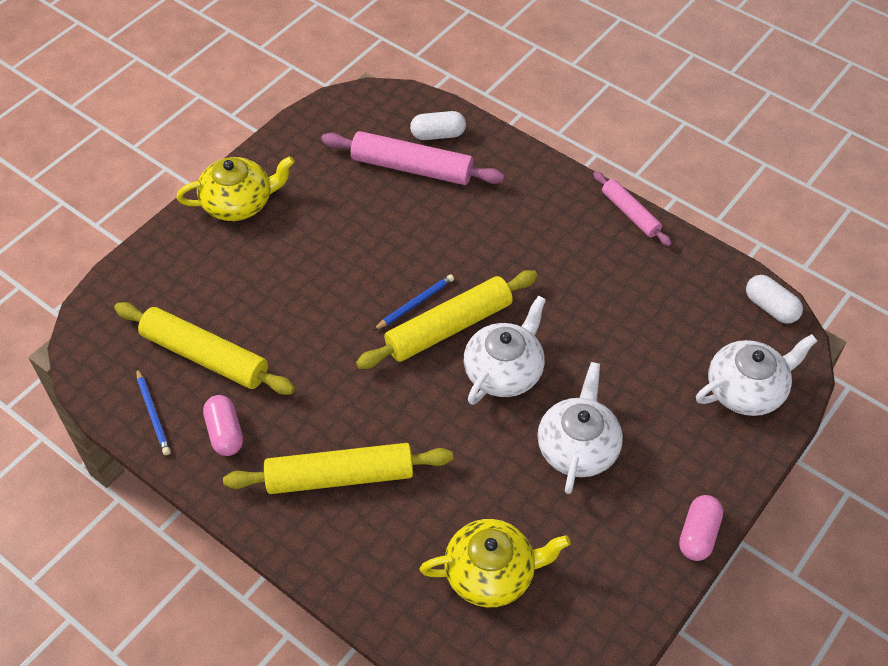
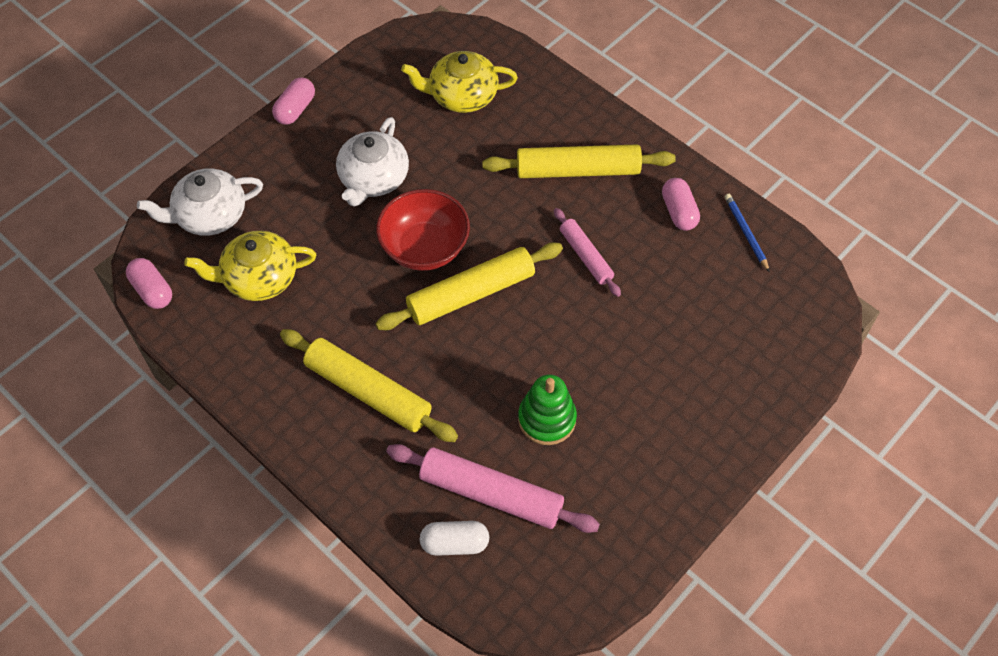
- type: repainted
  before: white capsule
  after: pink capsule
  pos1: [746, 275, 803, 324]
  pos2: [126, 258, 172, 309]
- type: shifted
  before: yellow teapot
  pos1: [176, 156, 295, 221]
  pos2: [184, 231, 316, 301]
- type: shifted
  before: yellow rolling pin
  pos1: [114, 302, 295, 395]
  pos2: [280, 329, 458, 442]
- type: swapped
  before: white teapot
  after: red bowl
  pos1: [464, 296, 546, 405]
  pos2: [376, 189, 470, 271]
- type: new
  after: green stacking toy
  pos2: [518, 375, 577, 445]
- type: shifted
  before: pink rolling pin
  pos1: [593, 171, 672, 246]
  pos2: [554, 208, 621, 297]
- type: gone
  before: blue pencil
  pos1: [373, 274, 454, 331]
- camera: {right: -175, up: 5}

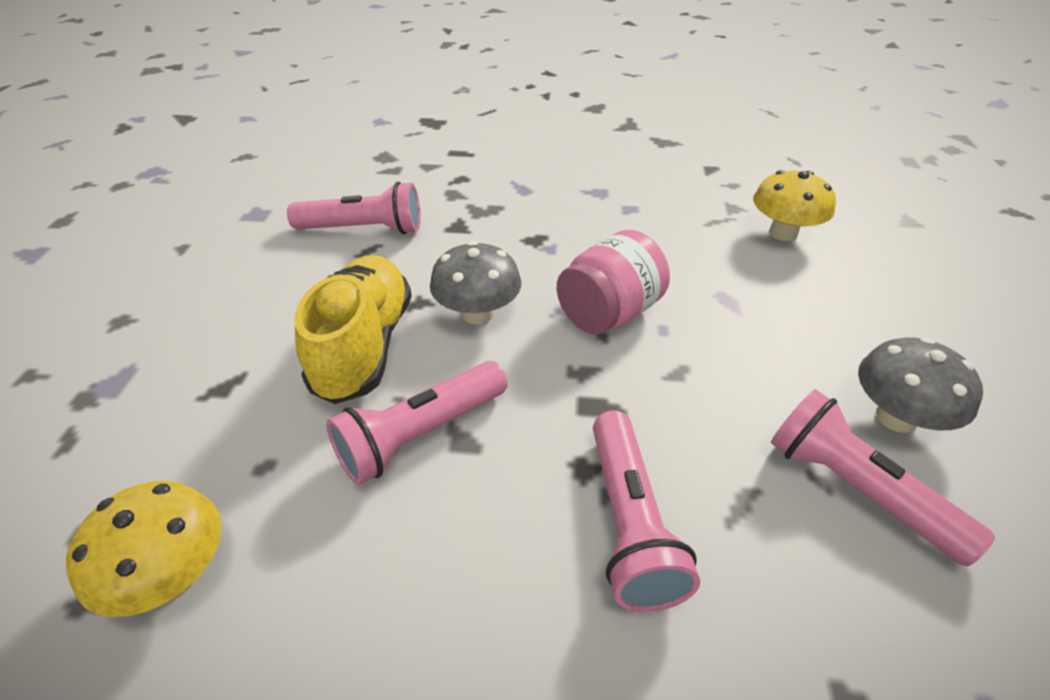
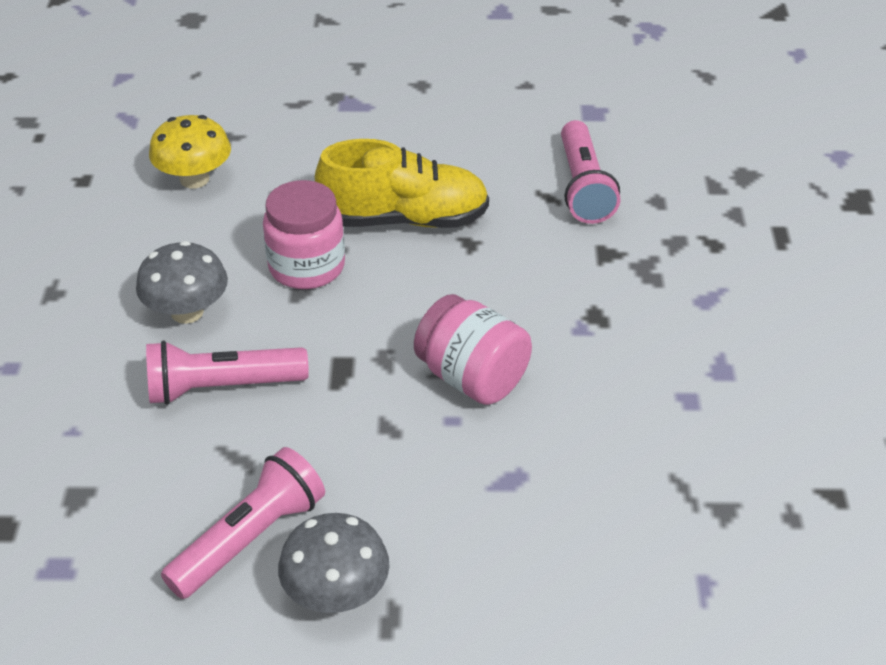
- type: shifted
  before: grey mushroom
  pos1: [430, 241, 521, 325]
  pos2: [136, 241, 228, 324]
- type: swapped
  before: pink flashlight
  after: pink jar
  pos1: [326, 361, 508, 485]
  pos2: [263, 180, 345, 289]
- type: gone
  before: yellow mushroom
  pos1: [753, 170, 836, 241]
- camera: {right: 85, up: 0}

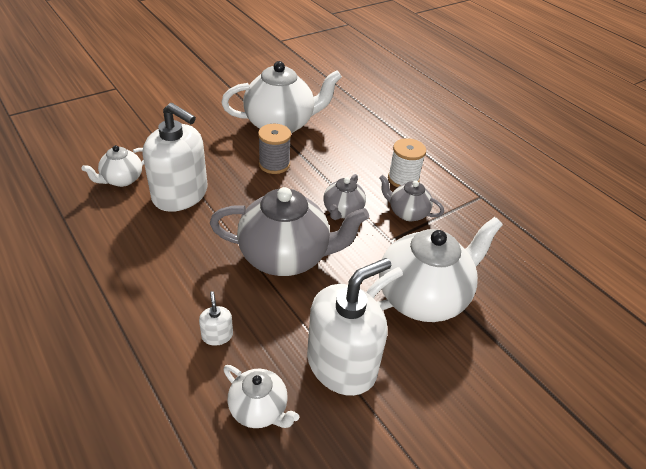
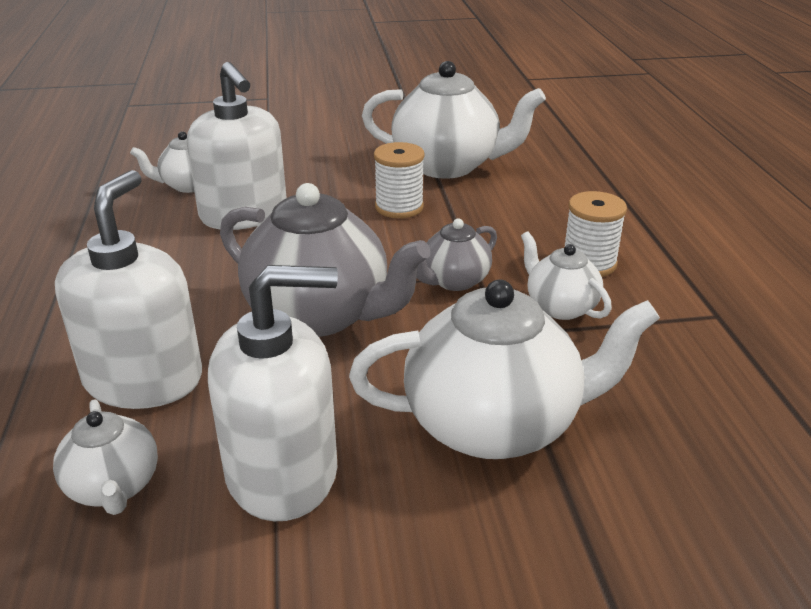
- type: scaled
  before: white soap dispenser
  pos1: [199, 291, 233, 346]
  pos2: [55, 170, 202, 409]
  scale: 2.48
- type: repainted
  before: grey spool
  after: white spool
  pos1: [258, 124, 291, 174]
  pos2: [374, 142, 425, 218]
- type: repainted
  before: grey teapot
  after: white teapot
  pos1: [379, 175, 444, 221]
  pos2: [521, 231, 612, 320]
- camera: {right: 30, up: -10}

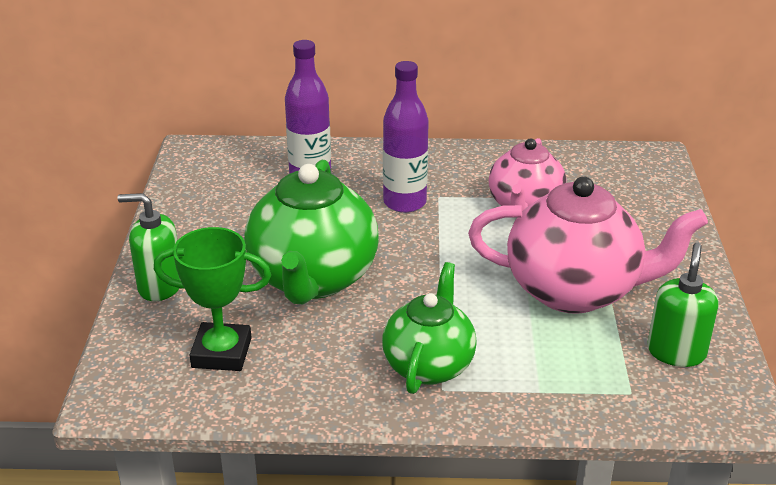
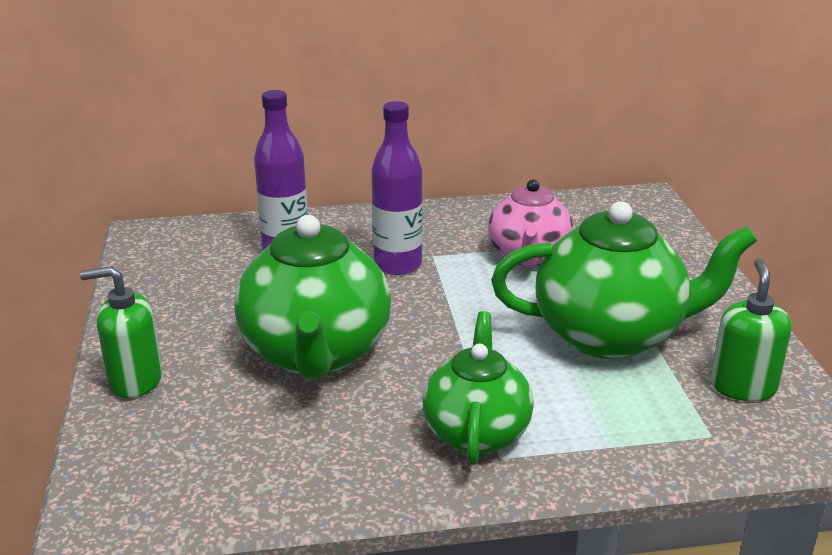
- type: repainted
  before: pink teapot
  after: green teapot
  pos1: [468, 176, 708, 314]
  pos2: [491, 201, 757, 359]
- type: gone
  before: green trophy
  pos1: [154, 227, 271, 371]
- camera: {right: -10, up: -5}

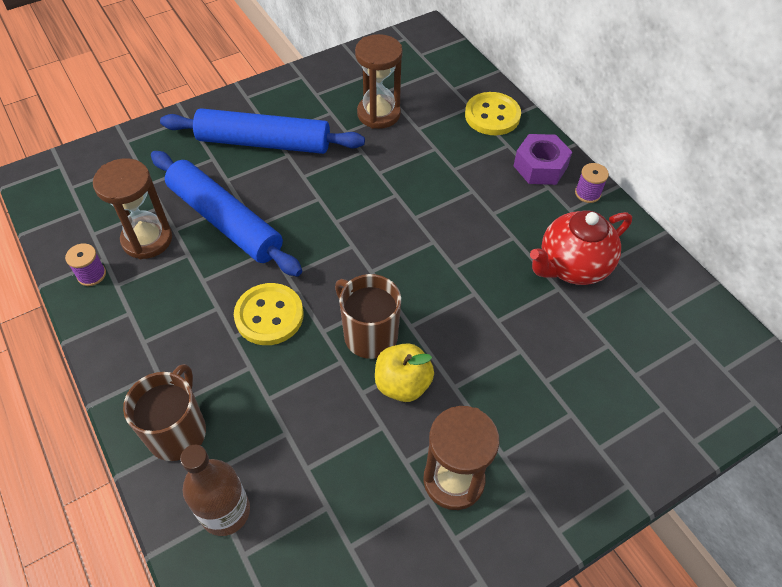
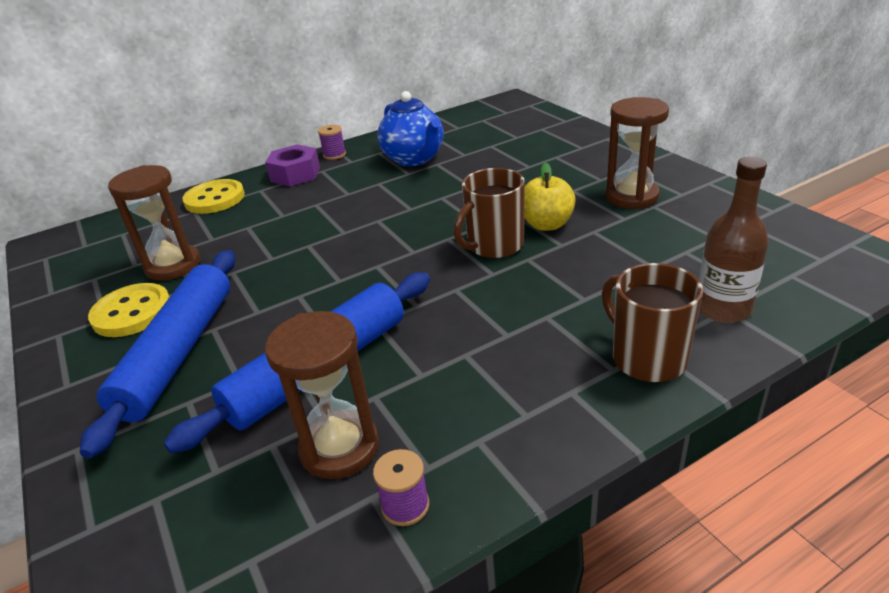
- type: shifted
  before: yellow button
  pos1: [234, 283, 304, 345]
  pos2: [88, 283, 170, 337]
- type: repainted
  before: red teapot
  after: blue teapot
  pos1: [530, 210, 632, 285]
  pos2: [377, 91, 444, 166]
- type: rotated
  before: brown mug
  pos1: [123, 364, 206, 461]
  pos2: [602, 263, 703, 382]
  turn: 45
- camera: {right: -85, up: -20}

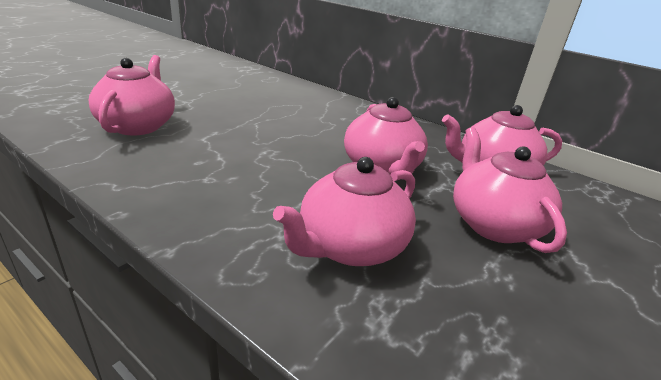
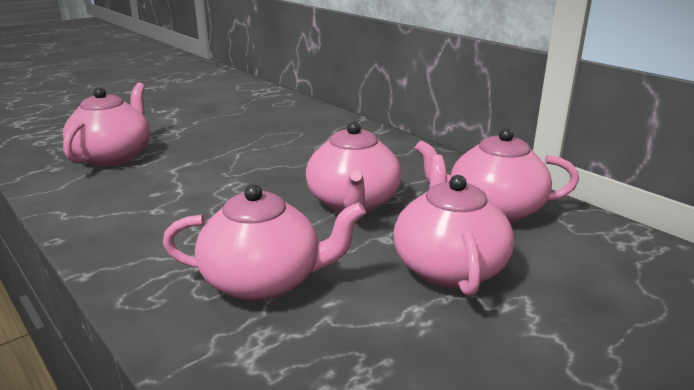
- type: rotated
  before: pink teapot
  pos1: [273, 157, 416, 266]
  pos2: [163, 184, 366, 302]
  turn: -150
- camera: {right: 15, up: -5}

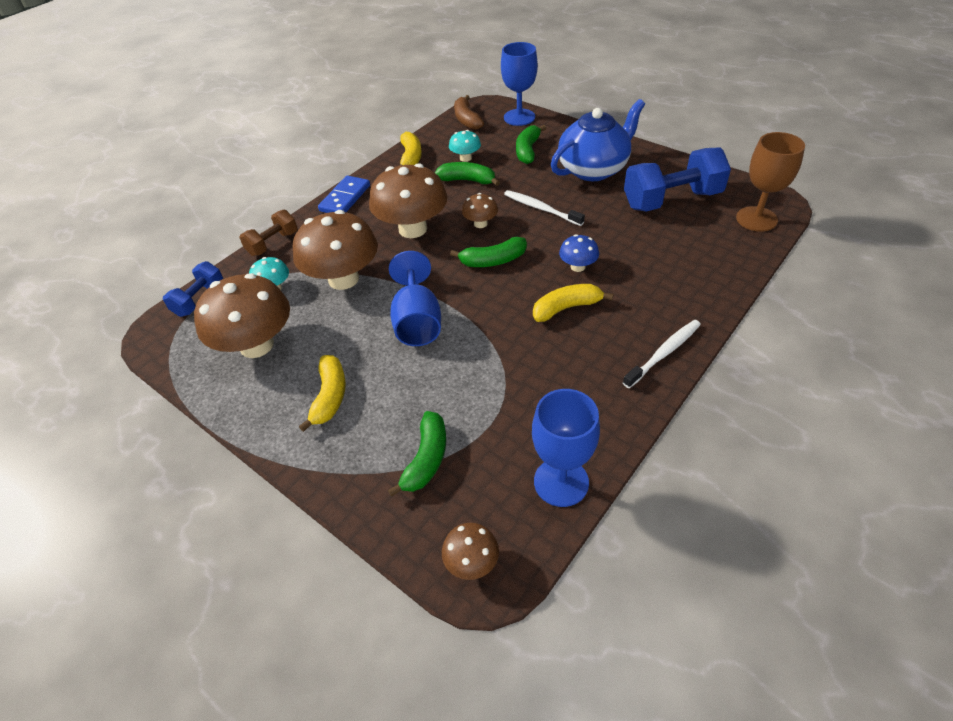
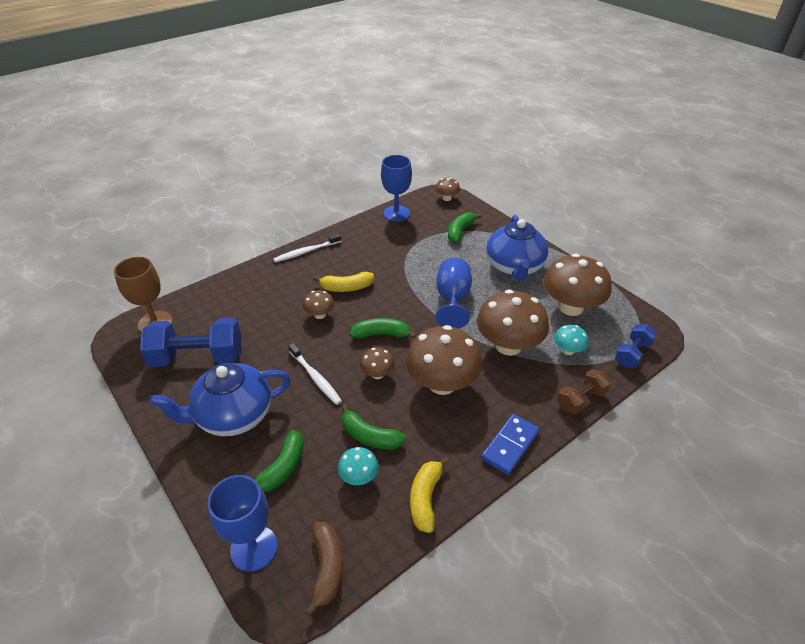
- type: repainted
  before: blue mushroom
  after: brown mushroom
  pos1: [559, 234, 599, 272]
  pos2: [303, 290, 334, 319]
- type: swapped
  before: yellow banana
  after: blue teapot
  pos1: [299, 355, 346, 432]
  pos2: [486, 215, 548, 281]
- camera: {right: -170, up: -5}

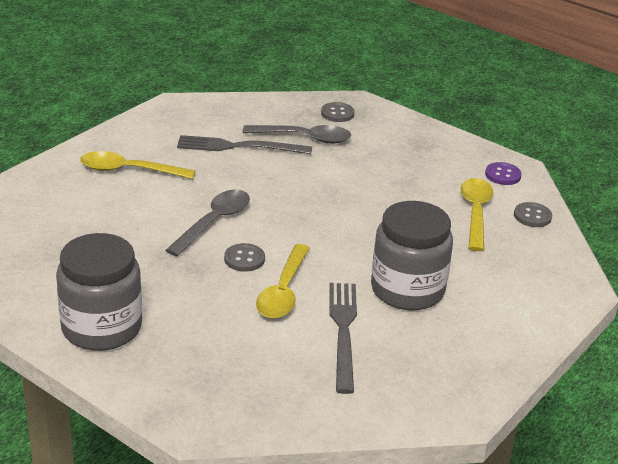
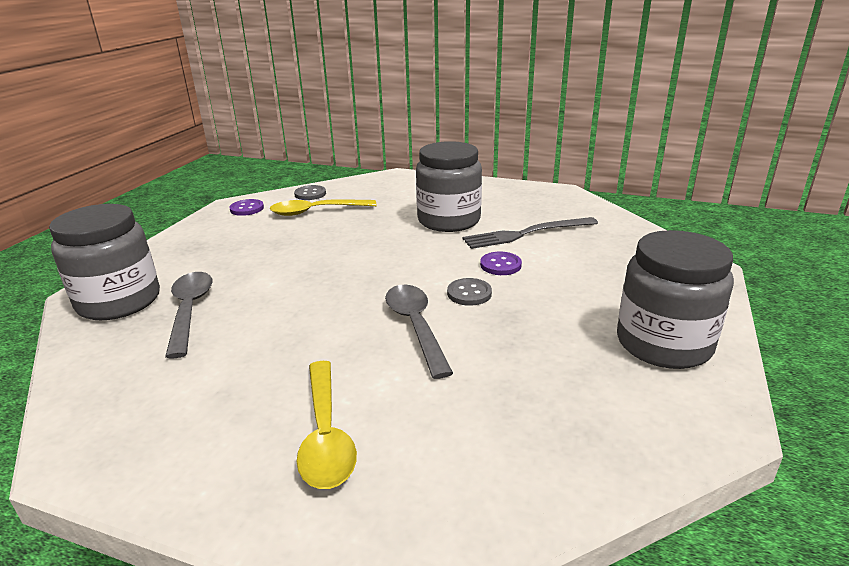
- type: swapped
  before: grey button
  after: grey jar
  pos1: [321, 102, 354, 122]
  pos2: [49, 204, 160, 320]
- type: rotated
  before: grey spoon
  pos1: [165, 190, 250, 256]
  pos2: [385, 285, 453, 379]
  turn: 60
- type: swapped
  before: yellow spoon
  after: purple button
  pos1: [256, 244, 310, 319]
  pos2: [480, 252, 522, 275]
- type: gone
  before: grey fork
  pos1: [177, 135, 312, 154]
- camera: {right: -105, up: -5}

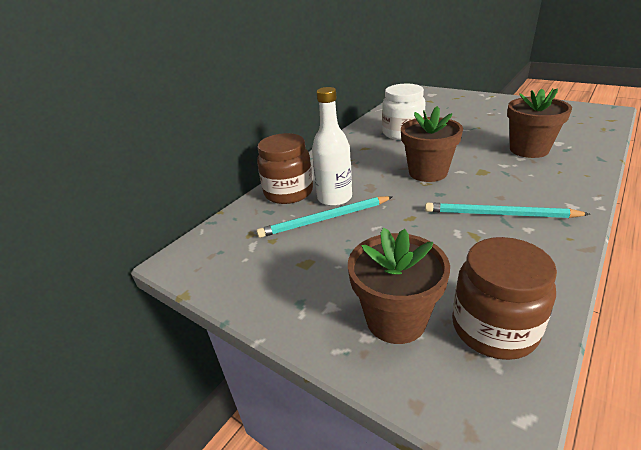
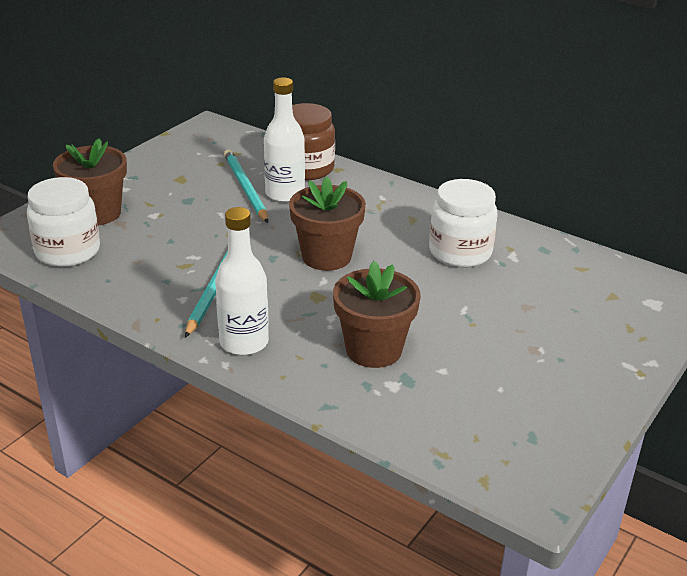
- type: repainted
  before: brown jar
  after: white jar
  pos1: [452, 237, 557, 360]
  pos2: [27, 177, 100, 267]
- type: new
  after: white bottle
  pos2: [215, 207, 269, 355]
- camera: {right: 85, up: 0}

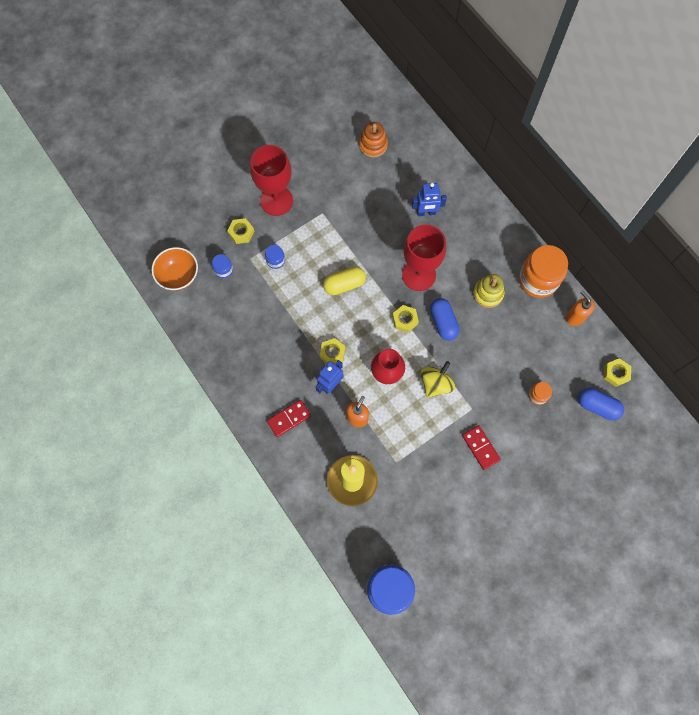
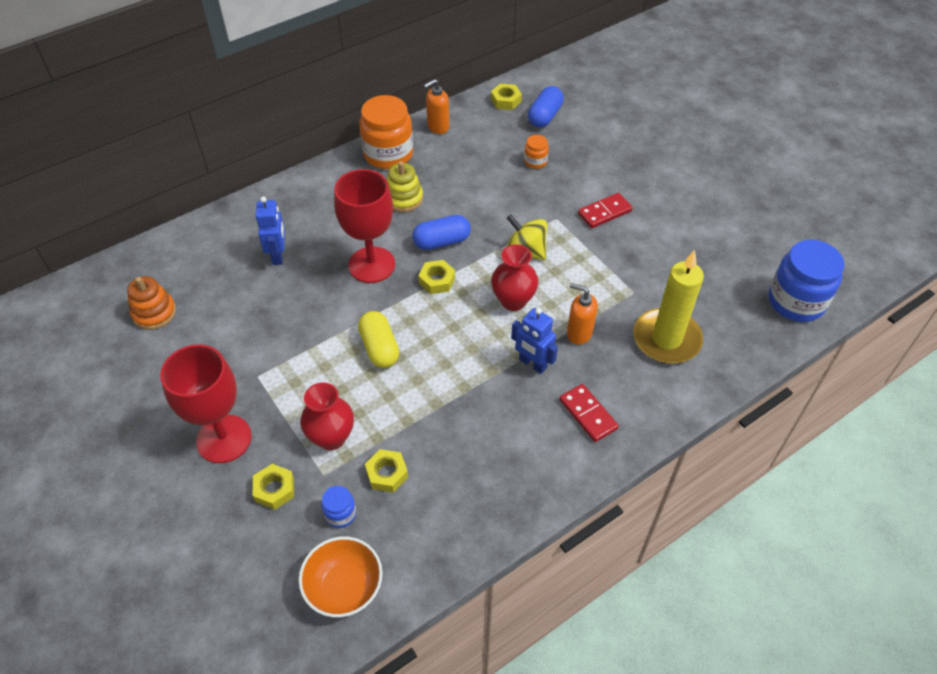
- type: swapped
  before: blue jar
  after: red vase
  pos1: [265, 245, 285, 269]
  pos2: [300, 382, 354, 450]
- type: shifted
  before: yellow nut
  pos1: [320, 338, 346, 365]
  pos2: [365, 449, 408, 493]
- camera: {right: -90, up: -20}

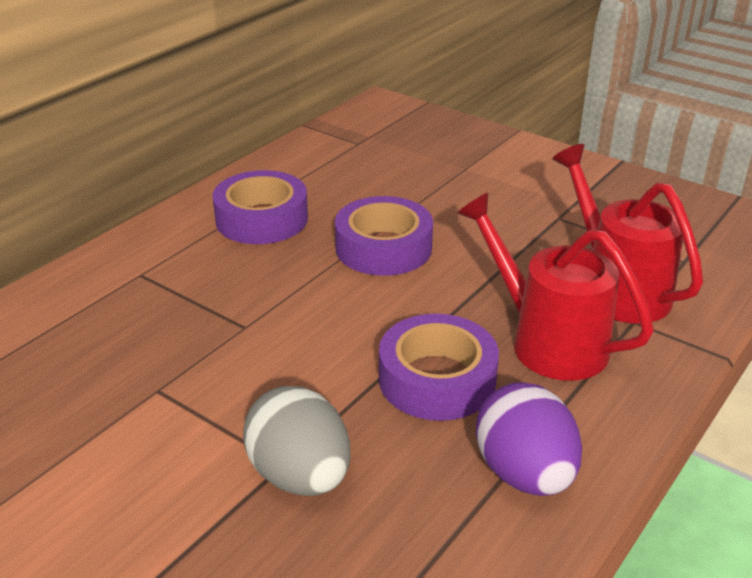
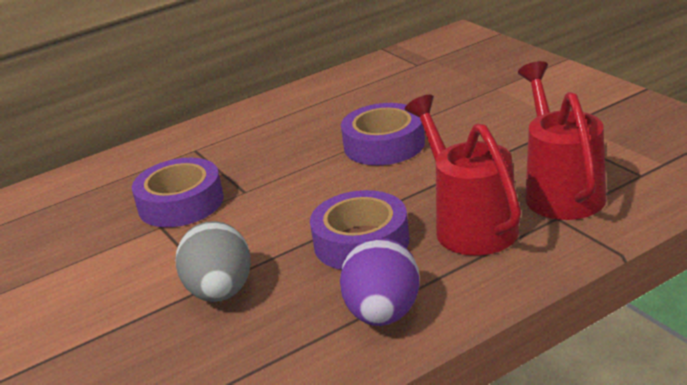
- type: shifted
  before: purple tape
  pos1: [212, 170, 308, 244]
  pos2: [132, 158, 224, 227]
- camera: {right: 25, up: -5}

